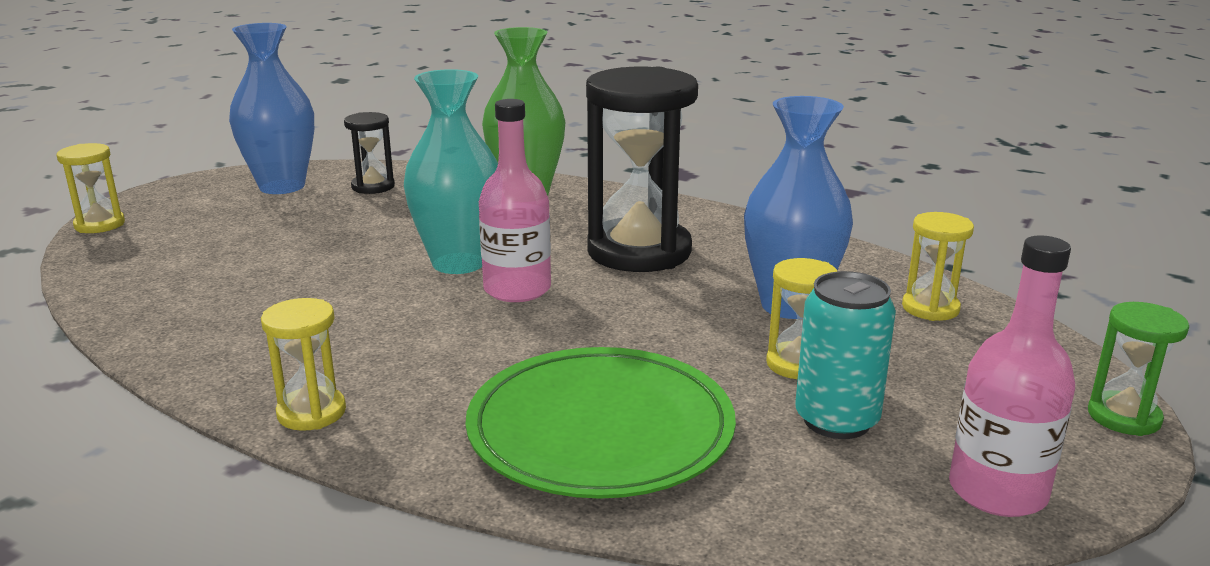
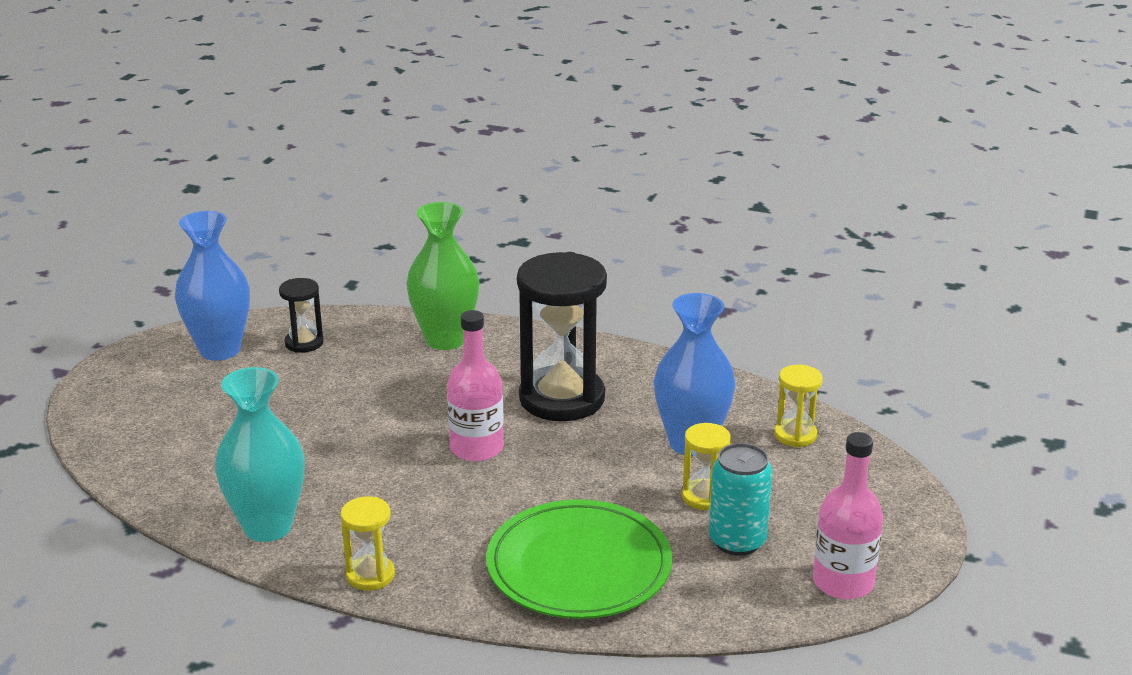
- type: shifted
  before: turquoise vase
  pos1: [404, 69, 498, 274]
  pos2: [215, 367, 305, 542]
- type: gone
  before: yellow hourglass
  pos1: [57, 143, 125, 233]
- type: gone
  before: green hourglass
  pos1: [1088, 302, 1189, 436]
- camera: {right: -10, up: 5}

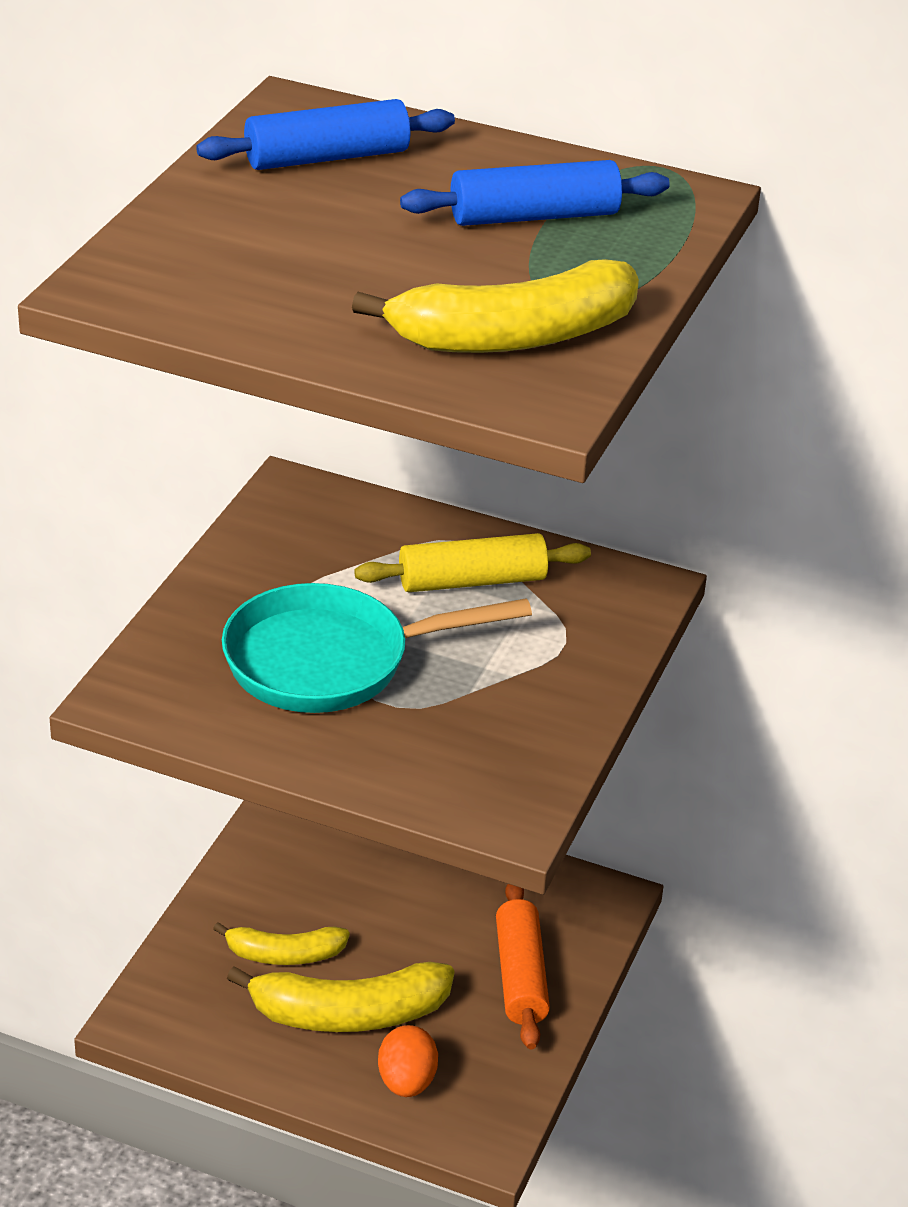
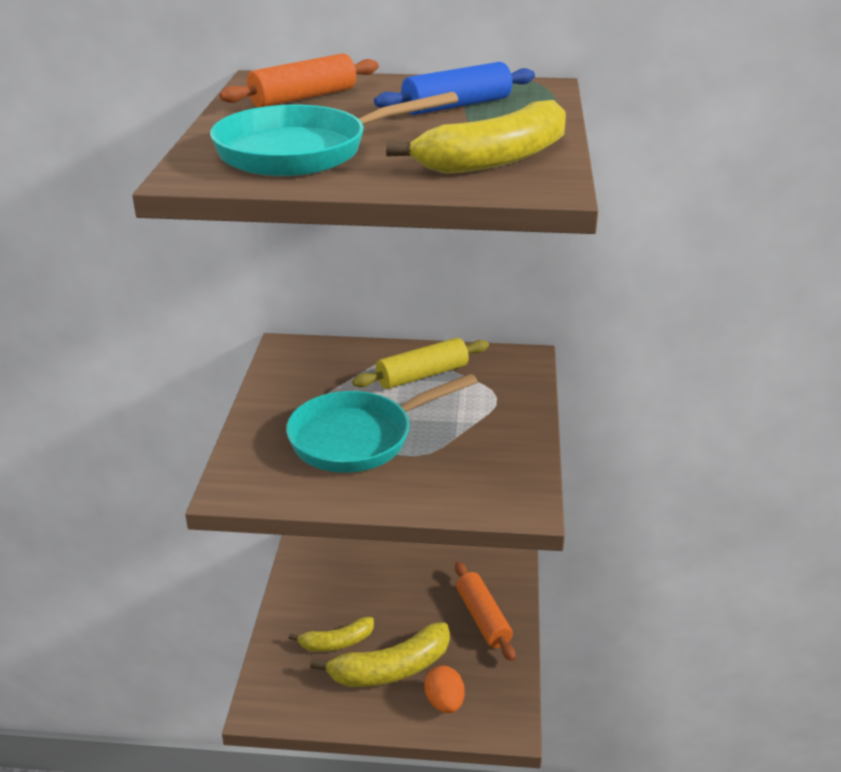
- type: new
  after: turquoise pan
  pos2: [210, 92, 458, 176]
- type: repainted
  before: blue rolling pin
  after: orange rolling pin
  pos1: [196, 99, 455, 170]
  pos2: [219, 53, 379, 107]
- camera: {right: -15, up: -5}

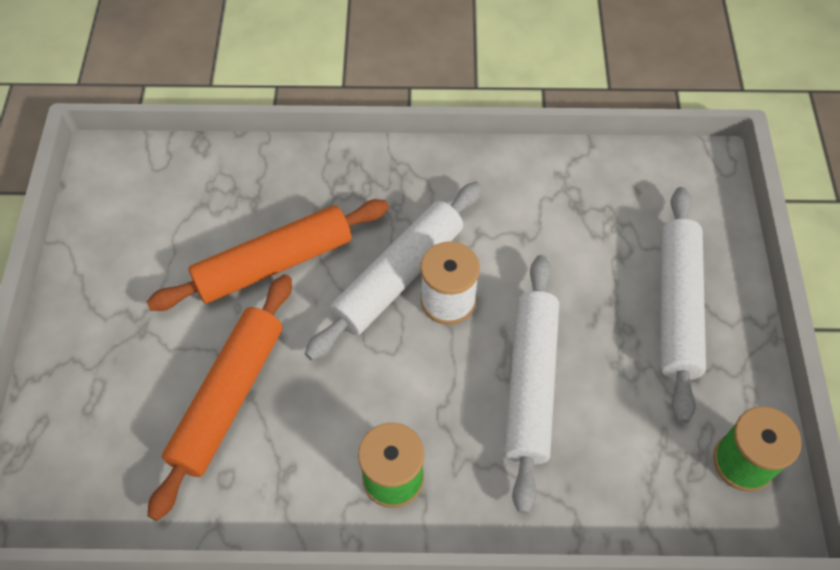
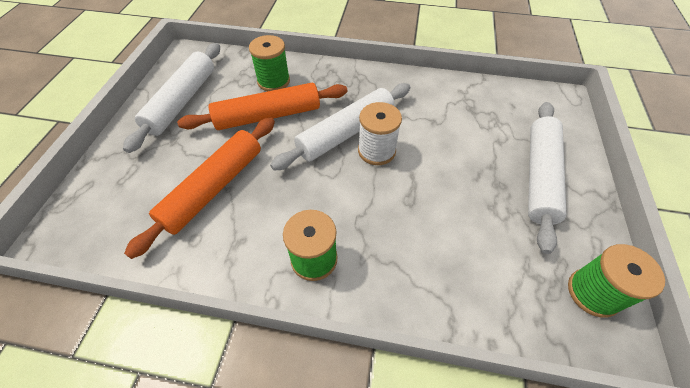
- type: shifted
  before: white rolling pin
  pos1: [504, 255, 559, 514]
  pos2: [123, 43, 220, 153]
- type: new
  after: green spool
  pos2: [249, 35, 290, 91]
- camera: {right: 10, up: -5}

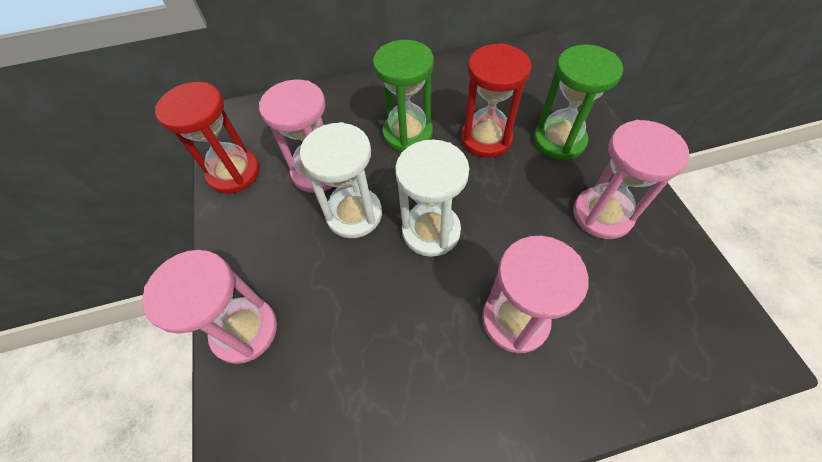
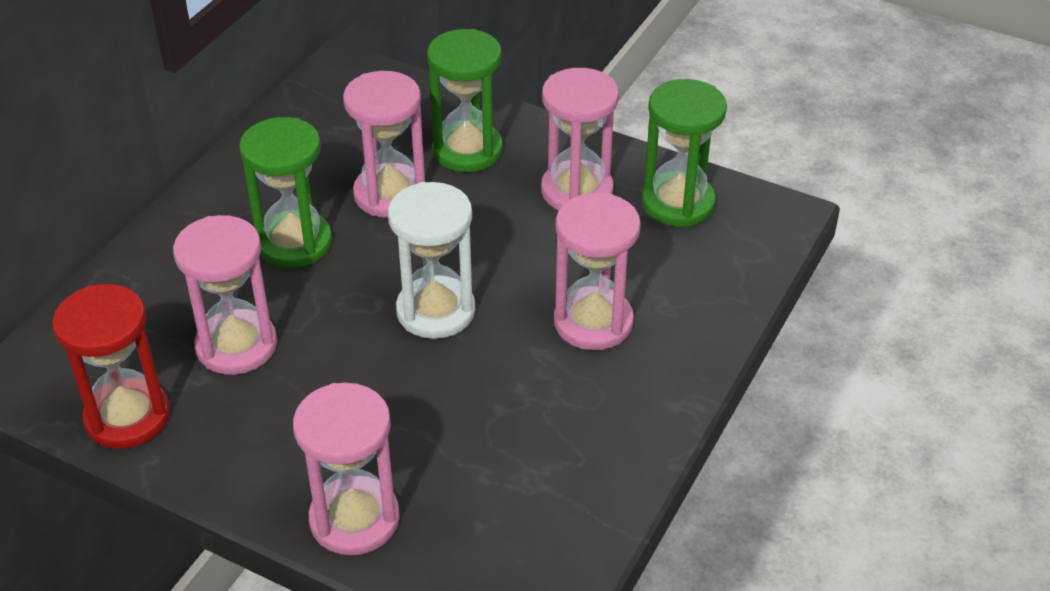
- type: repainted
  before: red hourglass
  after: pink hourglass
  pos1: [461, 43, 531, 158]
  pos2: [343, 71, 425, 218]
- type: new
  after: green hourglass
  pos2: [642, 79, 727, 227]
- type: gone
  before: white hourglass
  pos1: [299, 122, 382, 238]
- camera: {right: -50, up: -15}

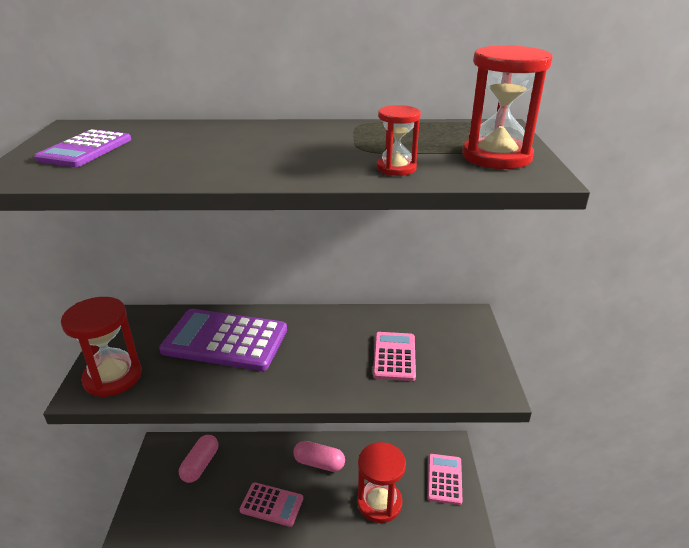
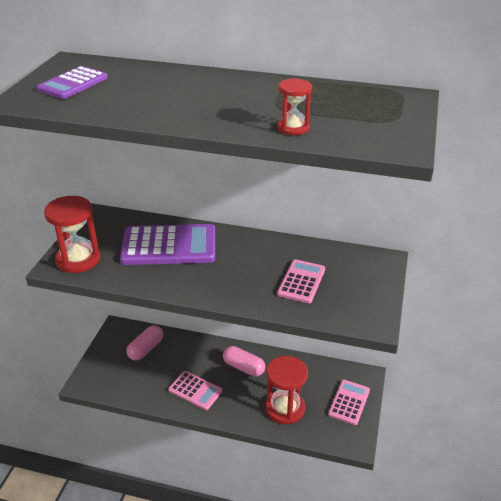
- type: rotated
  before: purple calculator
  pos1: [159, 309, 287, 371]
  pos2: [120, 224, 215, 265]
  turn: 150
- type: gone
  before: red hourglass
  pos1: [462, 45, 553, 169]
- camera: {right: 15, up: 5}

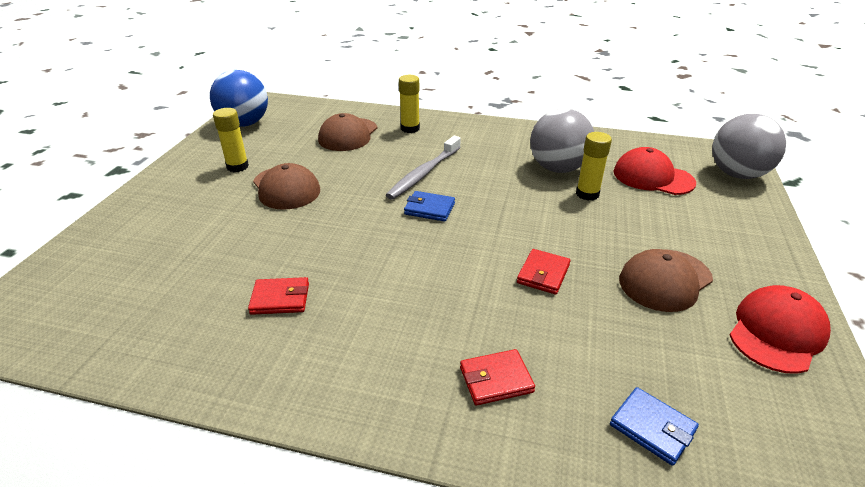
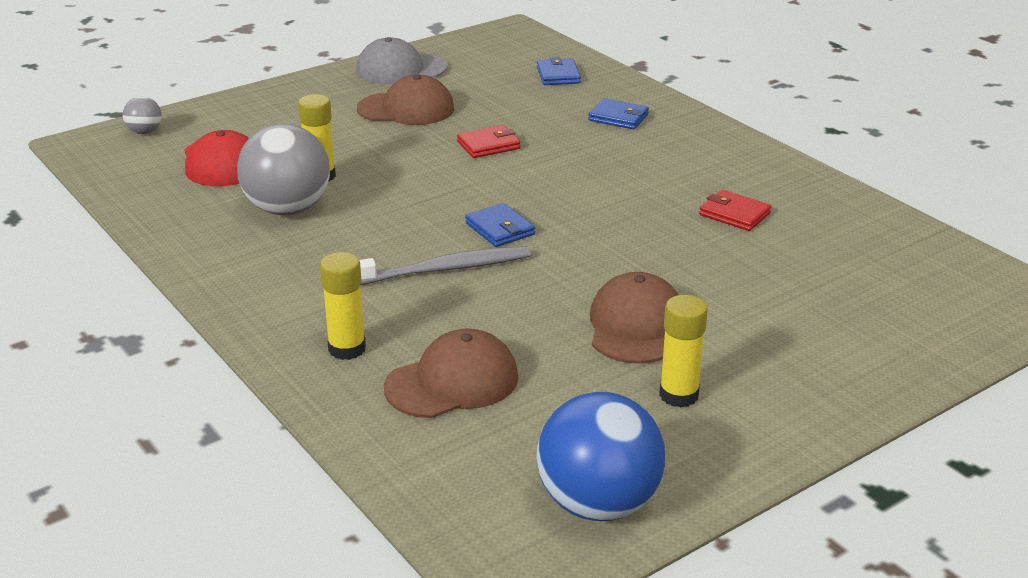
- type: scaled
  before: grey ball
  pos1: [712, 114, 786, 179]
  pos2: [123, 96, 162, 134]
  scale: 0.46
- type: repainted
  before: red cap
  after: grey cap
  pos1: [730, 285, 831, 374]
  pos2: [356, 37, 447, 84]
- type: repainted
  before: red wallet
  after: blue wallet
  pos1: [460, 349, 535, 406]
  pos2: [588, 98, 649, 129]
- camera: {right: -140, up: -5}

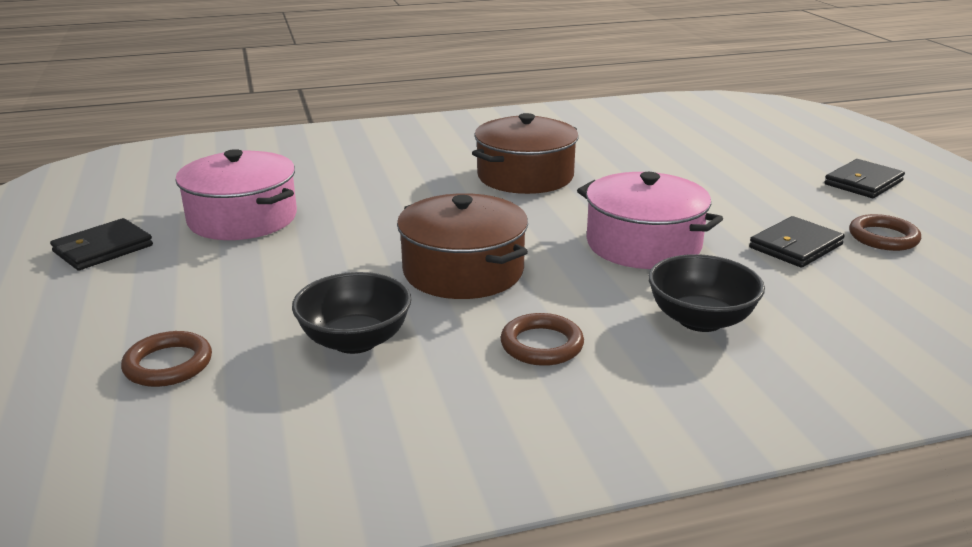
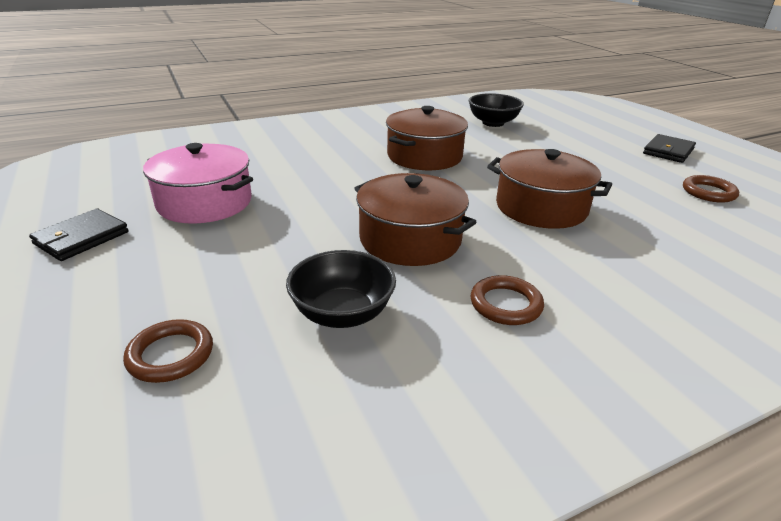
- type: shifted
  before: black bowl
  pos1: [648, 254, 765, 332]
  pos2: [469, 93, 524, 127]
- type: repainted
  before: pink pot
  after: brown pot
  pos1: [577, 172, 723, 269]
  pos2: [487, 149, 612, 229]
- type: gone
  before: black wallet
  pos1: [749, 216, 845, 268]
- camera: {right: -10, up: 5}

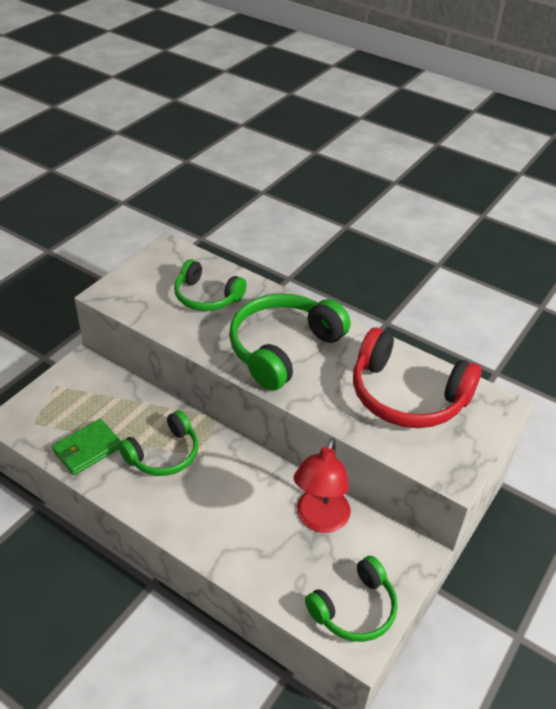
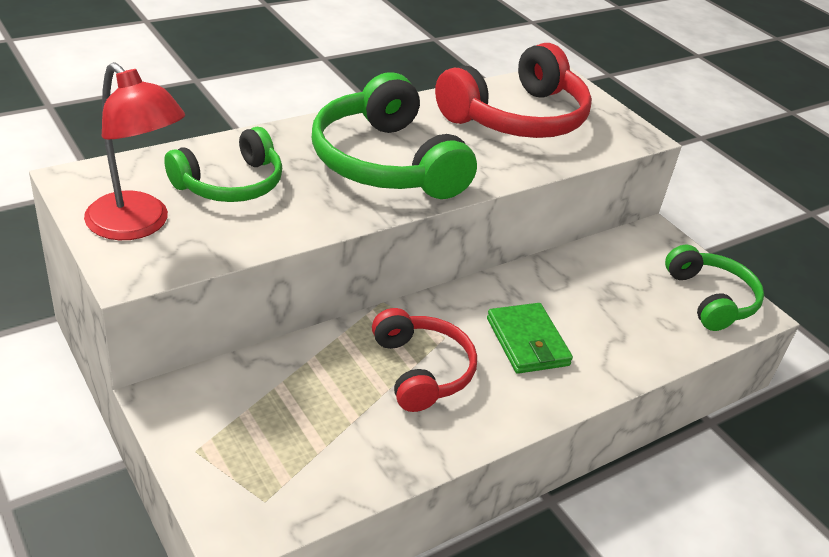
- type: shifted
  before: red lamp
  pos1: [294, 438, 351, 533]
  pos2: [84, 62, 185, 240]
- type: repainted
  before: green headphones
  after: red headphones
  pos1: [119, 410, 198, 476]
  pos2: [372, 308, 477, 412]
- type: shifted
  before: green wallet
  pos1: [52, 419, 121, 475]
  pos2: [487, 303, 573, 374]
- camera: {right: -70, up: -5}

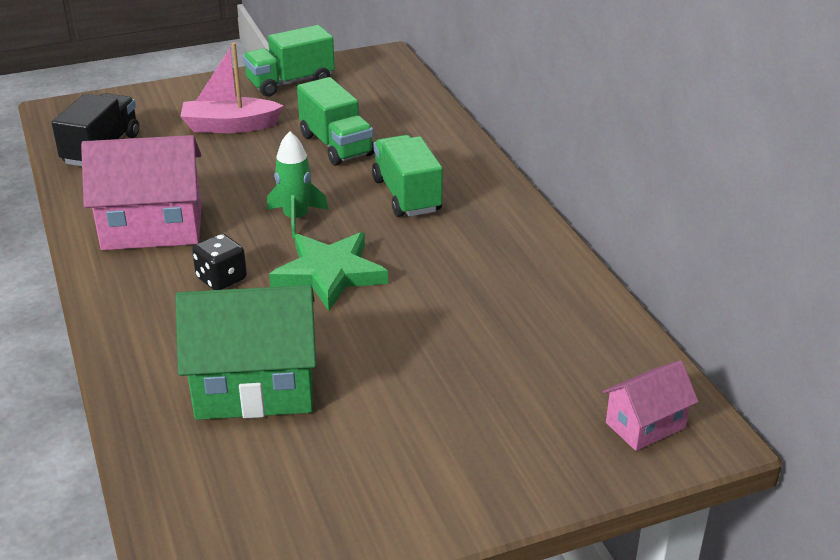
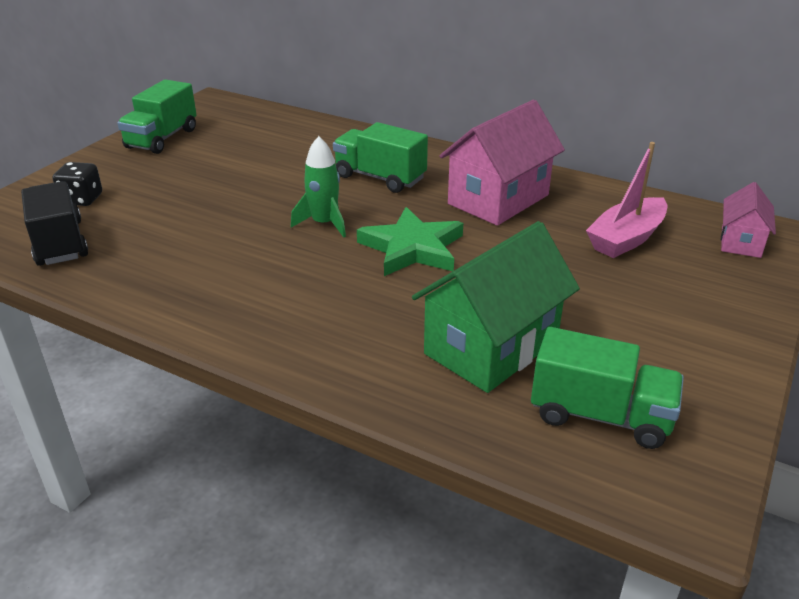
- type: shifted
  before: black dice
  pos1: [192, 233, 247, 290]
  pos2: [53, 162, 102, 206]
- type: shifted
  before: pink house
  pos1: [81, 135, 202, 250]
  pos2: [439, 100, 565, 226]
- type: shifted
  before: green truck
  pos1: [297, 77, 374, 166]
  pos2: [531, 327, 684, 449]
- type: shifted
  before: pink boat
  pos1: [180, 42, 284, 133]
  pos2: [586, 142, 667, 258]
- camera: {right: -40, up: 0}

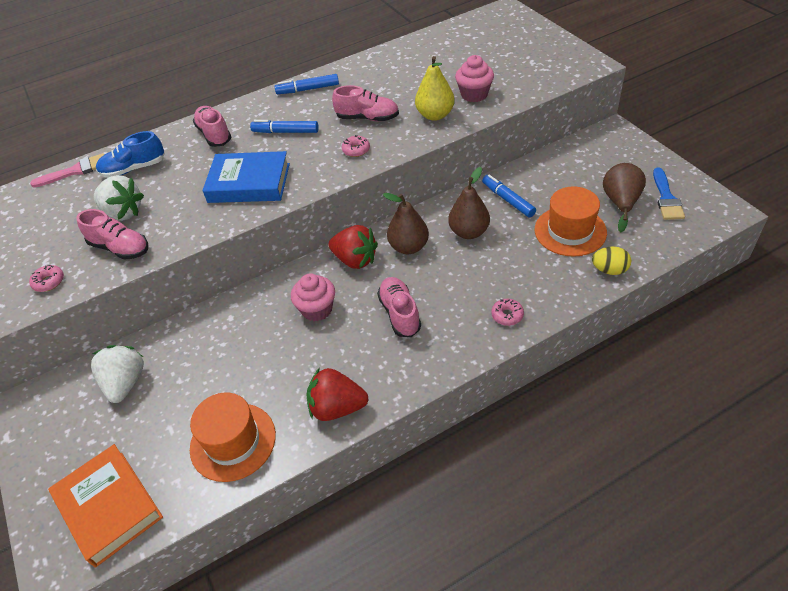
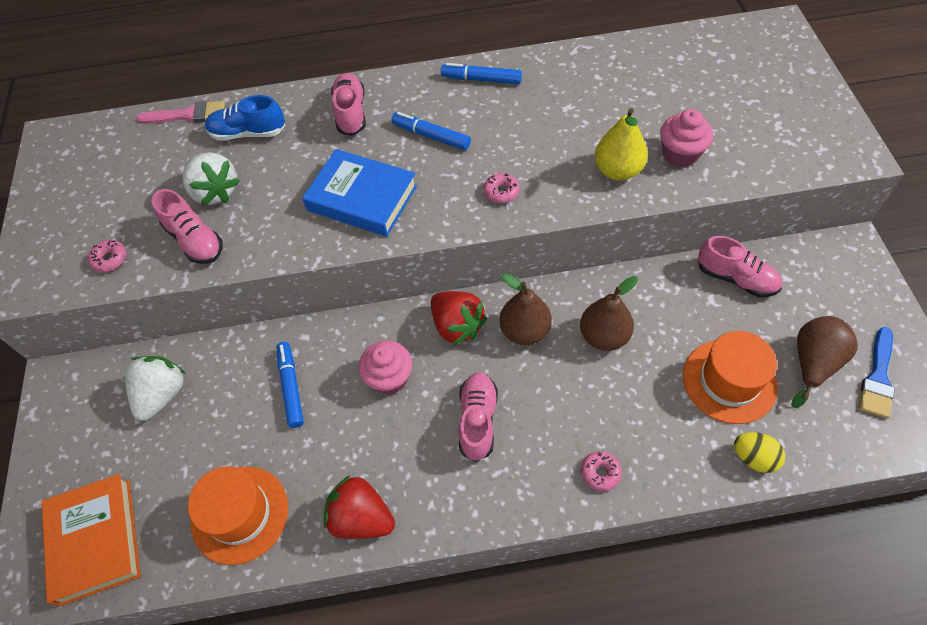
- type: shifted
  before: blue marker
  pos1: [482, 174, 536, 218]
  pos2: [277, 342, 304, 428]
- type: shifted
  before: pink shoe
  pos1: [332, 85, 399, 121]
  pos2: [698, 236, 782, 297]
- camera: {right: 20, up: 10}

